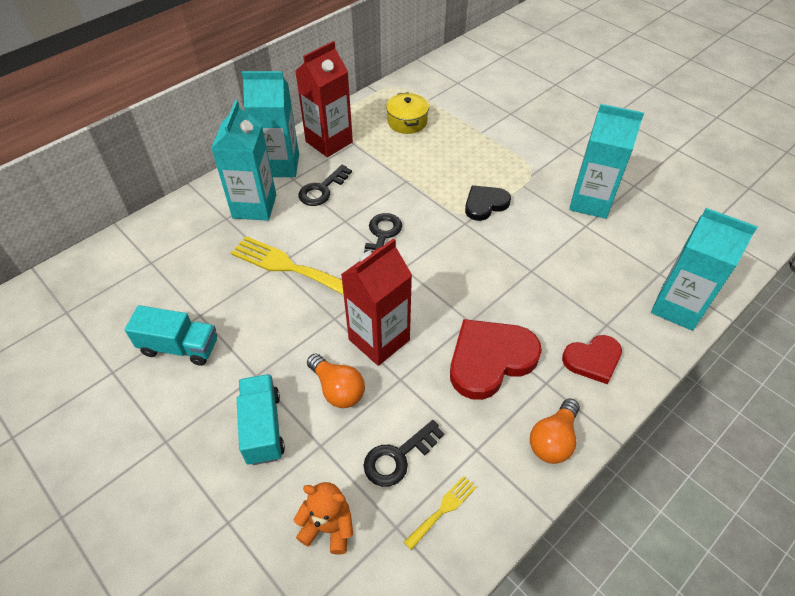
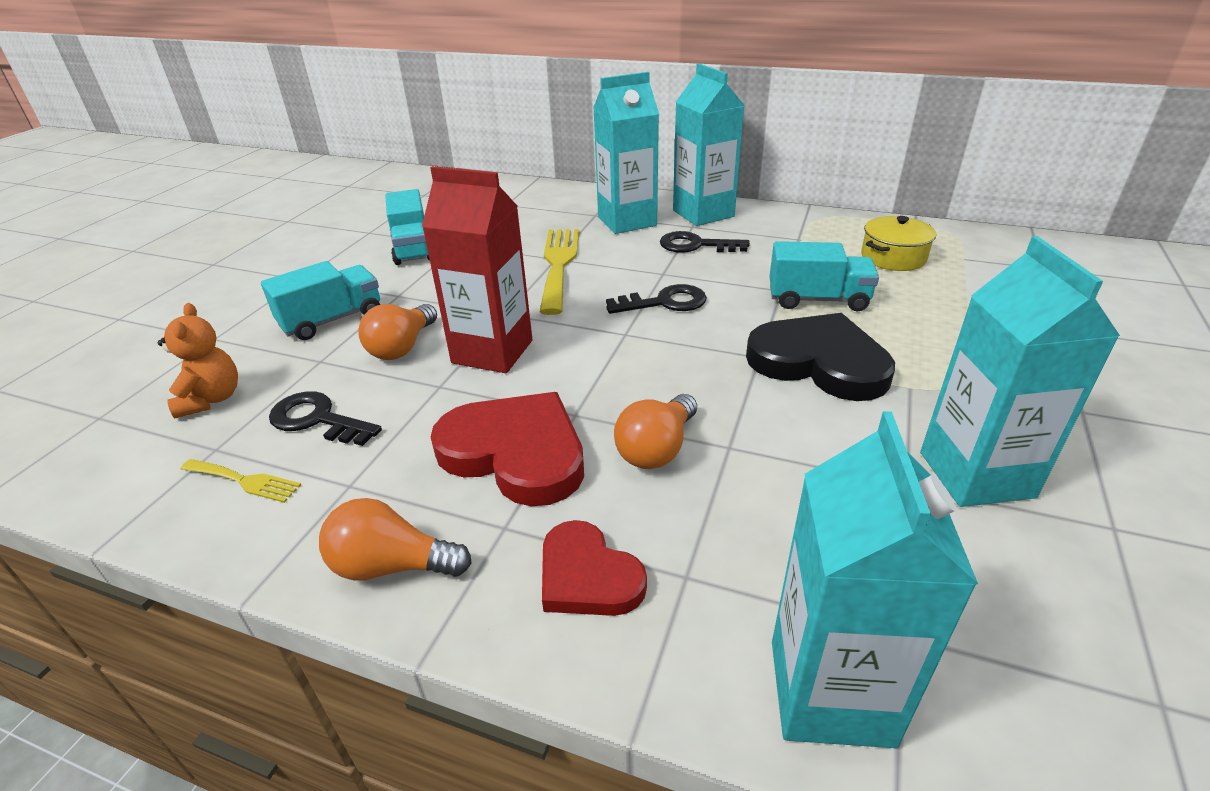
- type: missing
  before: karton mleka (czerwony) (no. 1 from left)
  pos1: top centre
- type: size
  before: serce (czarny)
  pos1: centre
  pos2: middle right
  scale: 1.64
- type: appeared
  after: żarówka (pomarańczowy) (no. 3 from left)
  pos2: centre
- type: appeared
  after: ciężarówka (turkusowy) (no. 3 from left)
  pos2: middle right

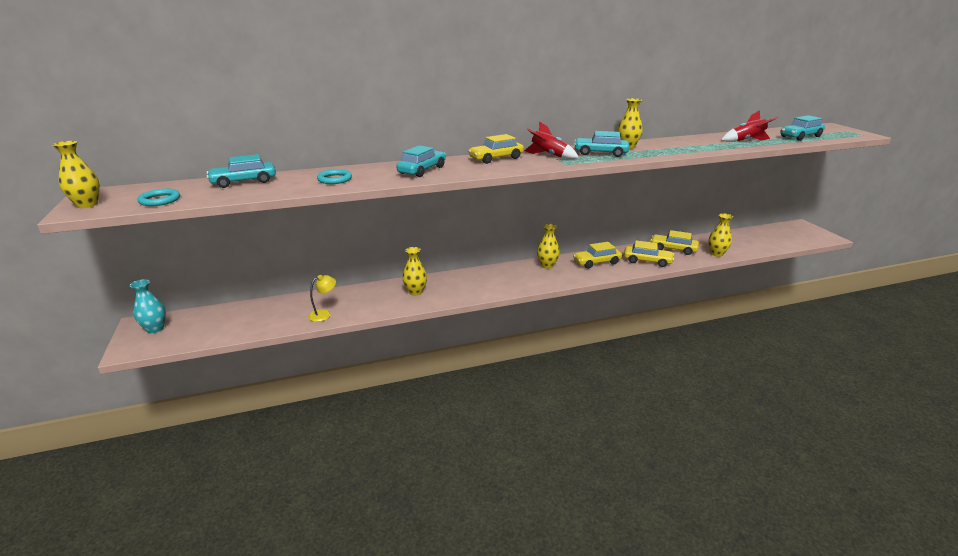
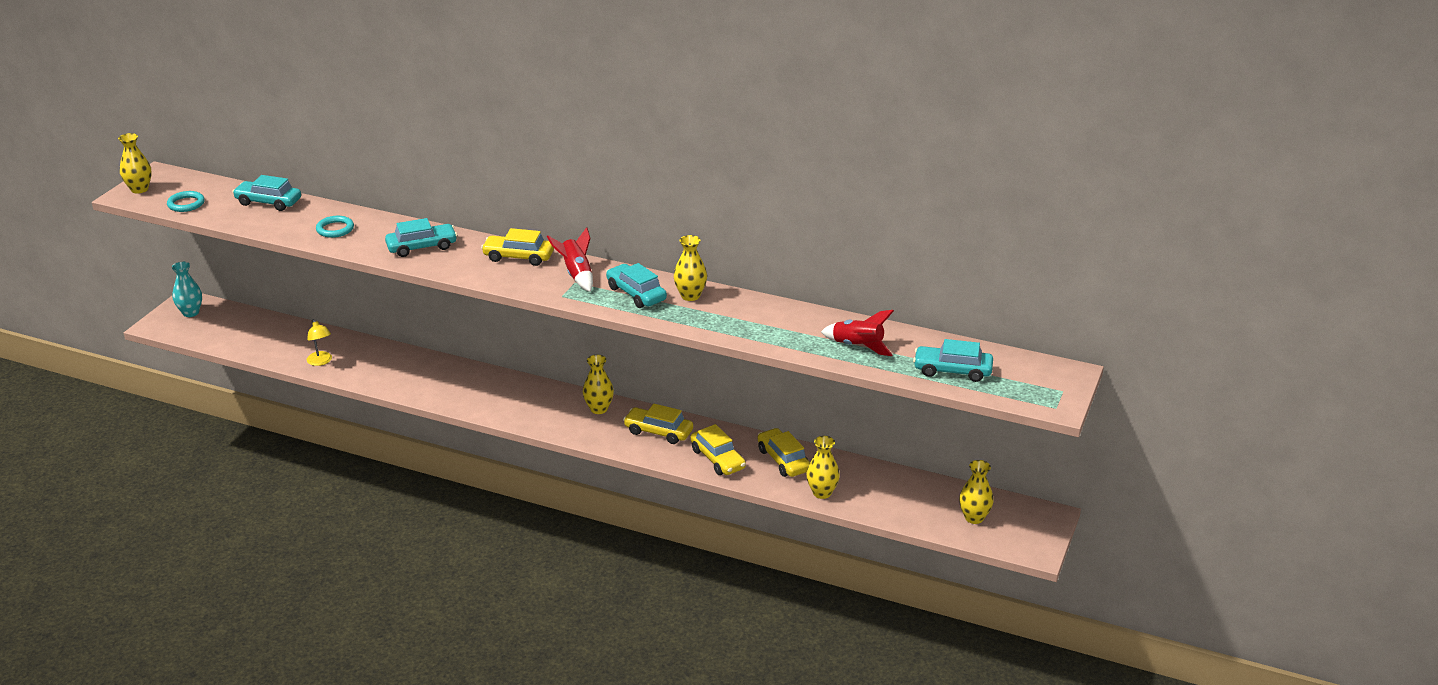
- type: spun
  before: lampka (żółty)
  pos1: centre
  pos2: middle left
  turn: 60
- type: relocated
  before: wazon (żółty) (no. 2 from left in the first image)
  after: wazon (żółty) (no. 5 from left)
  pos1: centre
  pos2: bottom right

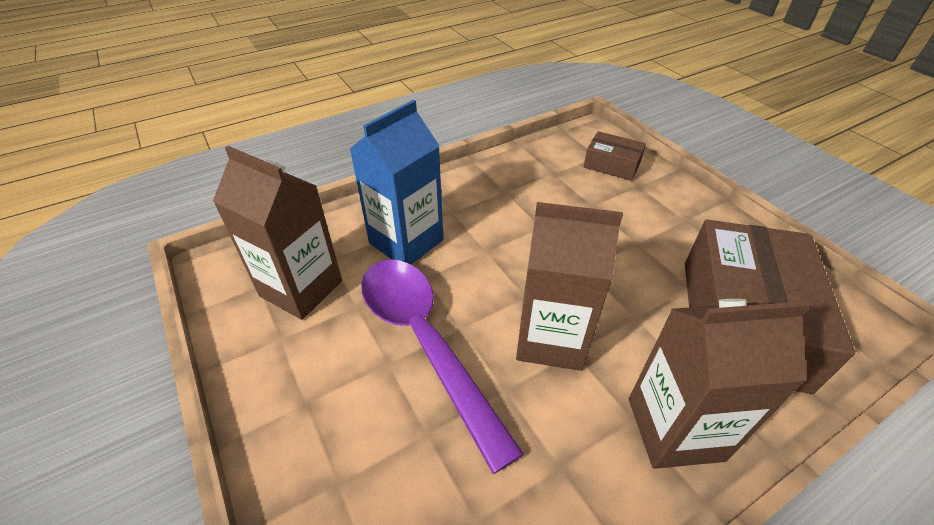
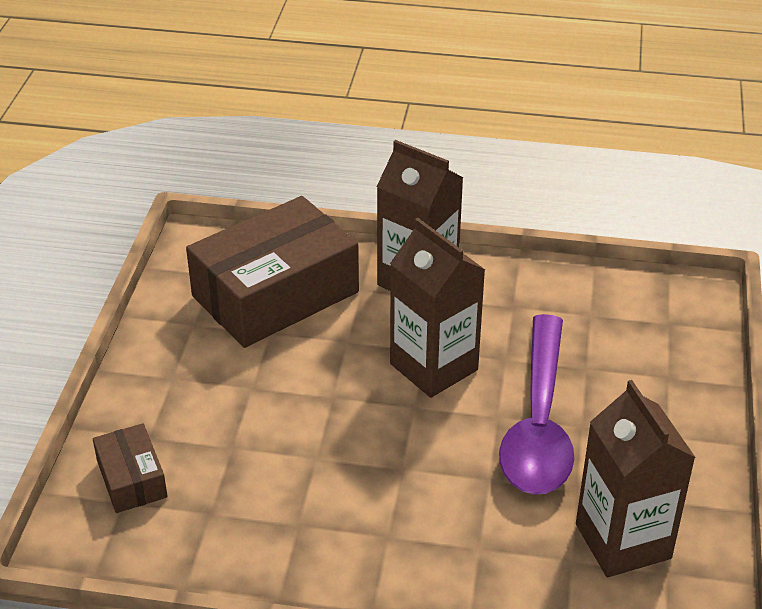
- type: missing
  before: karton mleka (niebieski)
  pos1: centre

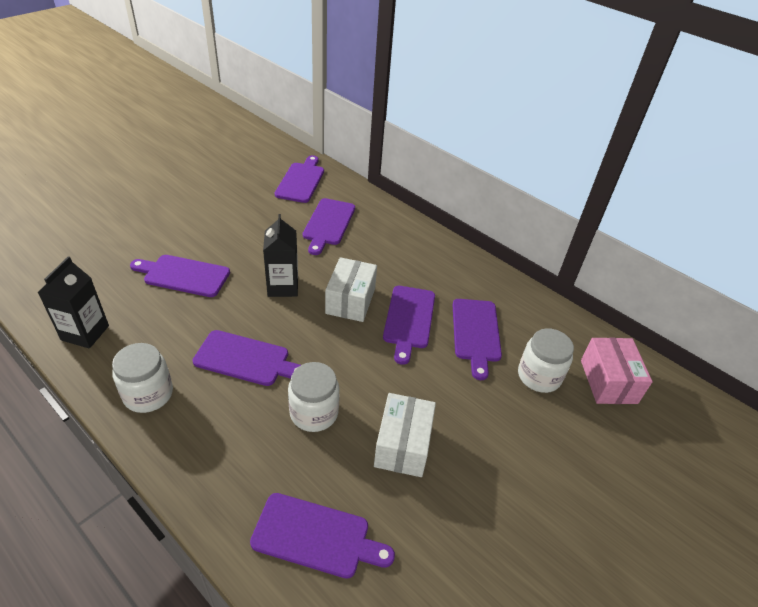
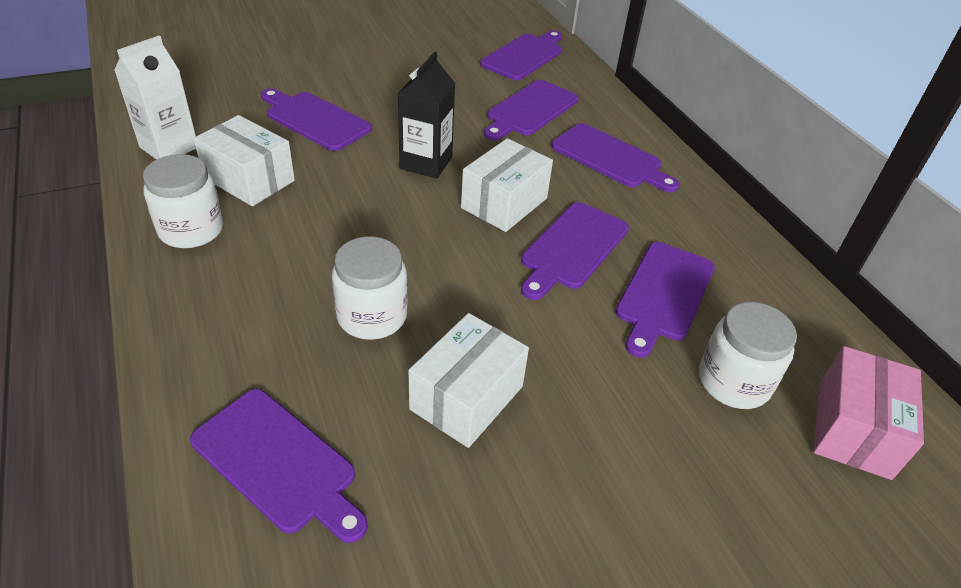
- type: colour
  before: karton mleka (czarny) (no. 1 from left)
  after: karton mleka (biały)
  pos1: middle left
  pos2: top left
- type: relocated
  before: deska do krojenia (fioletowy) (no. 2 from left in the first image)
  after: deska do krojenia (fioletowy) (no. 6 from left)
  pos1: middle left
  pos2: top centre
- type: appeared
  after: pudełko (biały) (no. 1 from left)
  pos2: top left

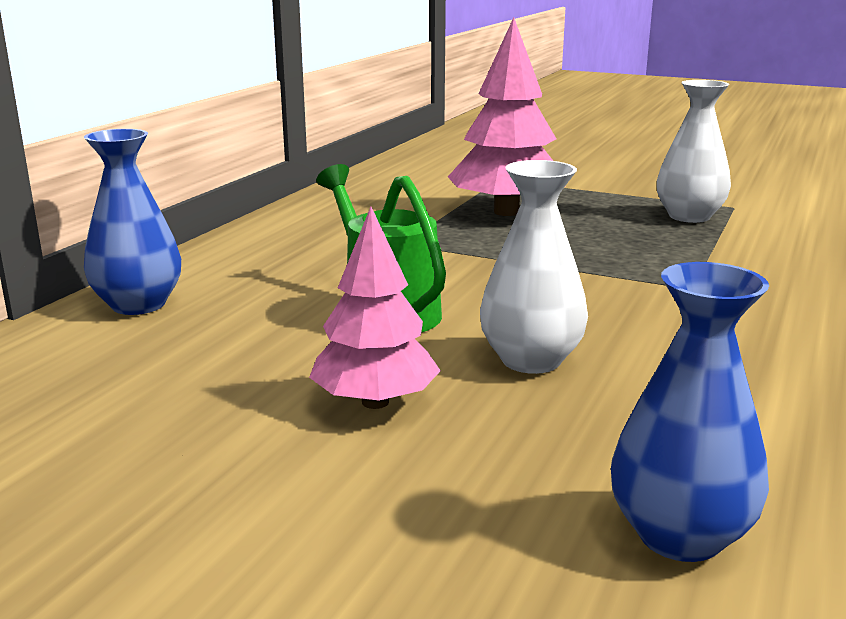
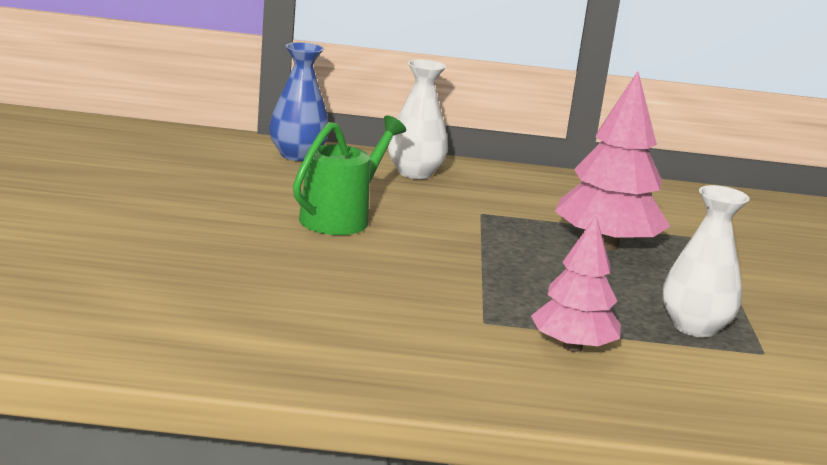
- type: relocated
  before: drzewko (różowy) (no. 1 from left)
  pos1: centre
  pos2: middle right
- type: relocated
  before: wazon (biały) (no. 1 from left)
  pos1: centre
  pos2: top centre
- type: missing
  before: wazon (niebieski) (no. 2 from left)
  pos1: middle right

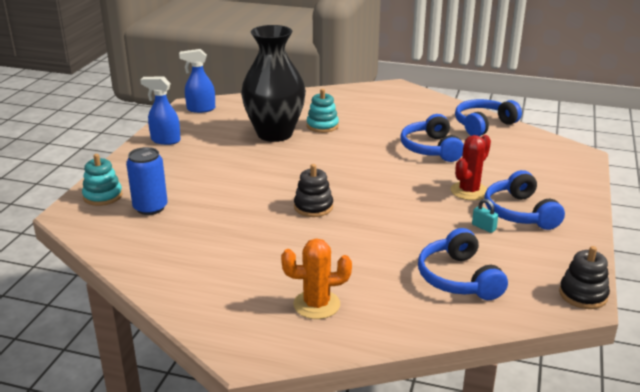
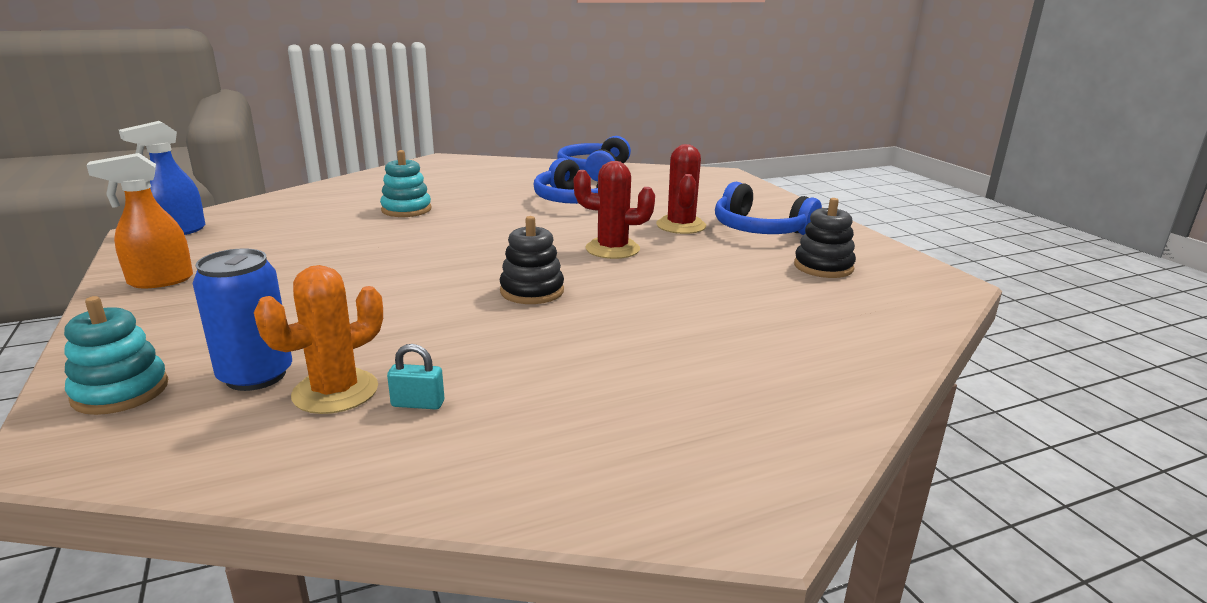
- type: colour
  before: spryskiwacz (niebieski) (no. 1 from left)
  after: spryskiwacz (pomarańczowy)
  pos1: top left
  pos2: middle left
- type: missing
  before: wazon (czarny)
  pos1: top centre
- type: relocated
  before: kaktus (pomarańczowy)
  pos1: bottom centre
  pos2: middle left
- type: missing
  before: słuchawki (niebieski) (no. 2 from left)
  pos1: bottom right
- type: relocated
  before: kłódka (turkusowy)
  pos1: middle right
  pos2: centre
- type: relocated
  before: zabawka nakładanka (czarny) (no. 2 from left)
  pos1: bottom right
  pos2: middle right
- type: appeared
  after: kaktus (czerwony) (no. 1 from left)
  pos2: centre

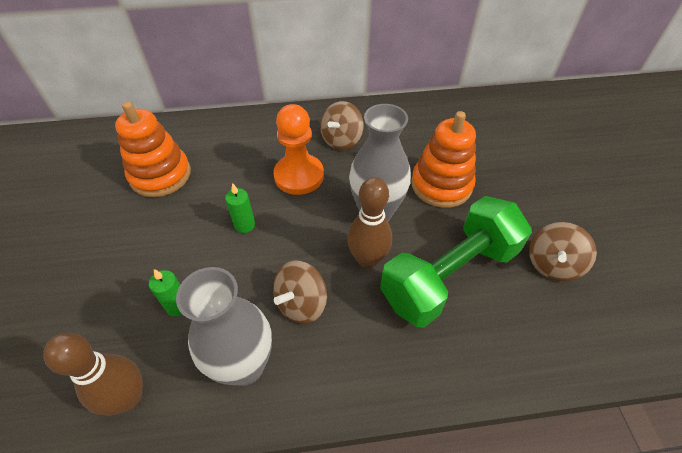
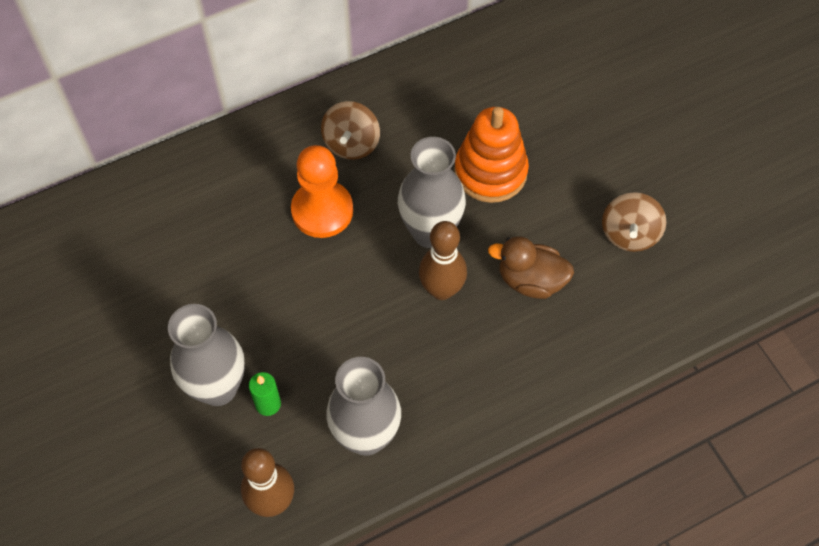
- type: missing
  before: zabawka nakładanka (pomarańczowy) (no. 1 from left)
  pos1: top left
- type: missing
  before: świeca (zielony) (no. 2 from left)
  pos1: centre
- type: missing
  before: bączek (brązowy) (no. 1 from left)
  pos1: centre
- type: exchanged
  before: hantel (zielony)
  after: kaczka (brązowy)
  pos1: middle right
  pos2: centre
- type: appeared
  after: wazon (szary) (no. 1 from left)
  pos2: middle left

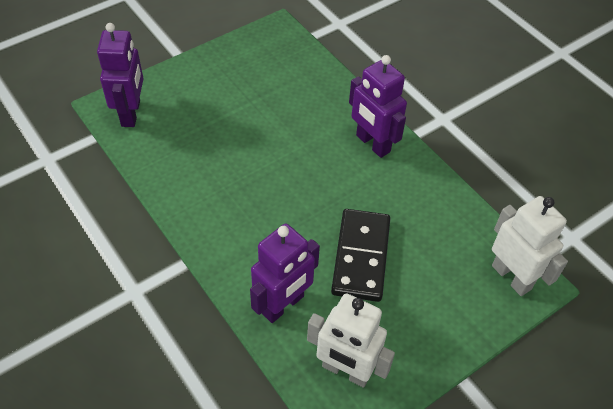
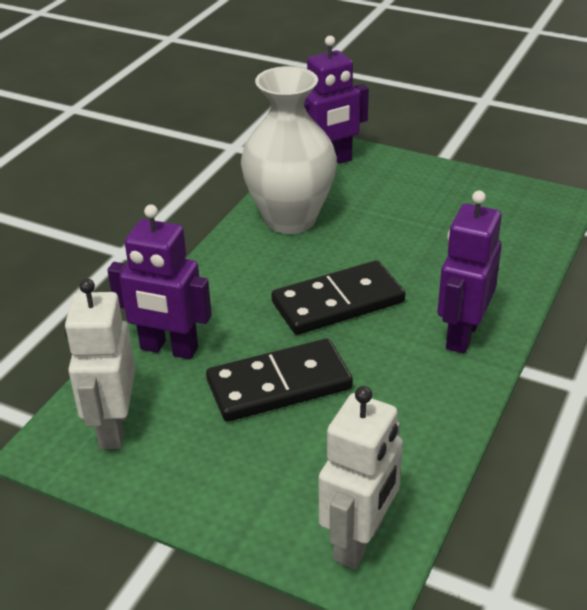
- type: appeared
  after: wazon (biały)
  pos2: top centre
- type: appeared
  after: kostka domina (czarny) (no. 2 from left)
  pos2: centre

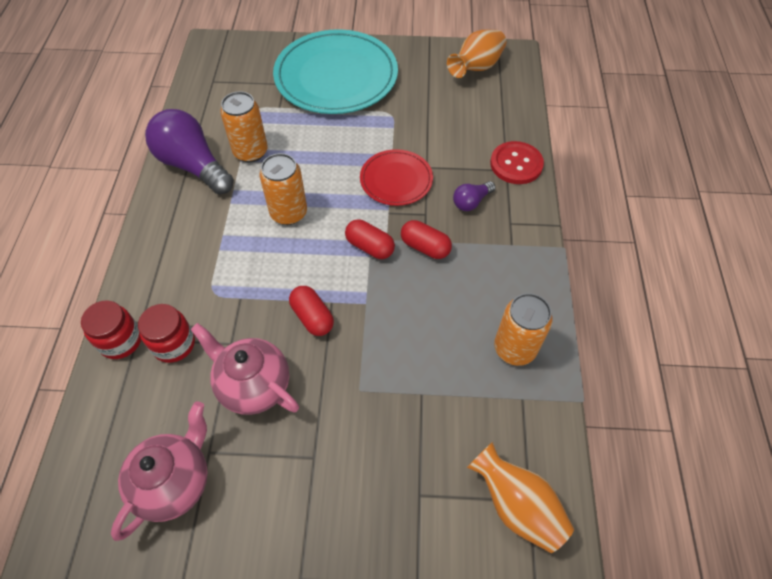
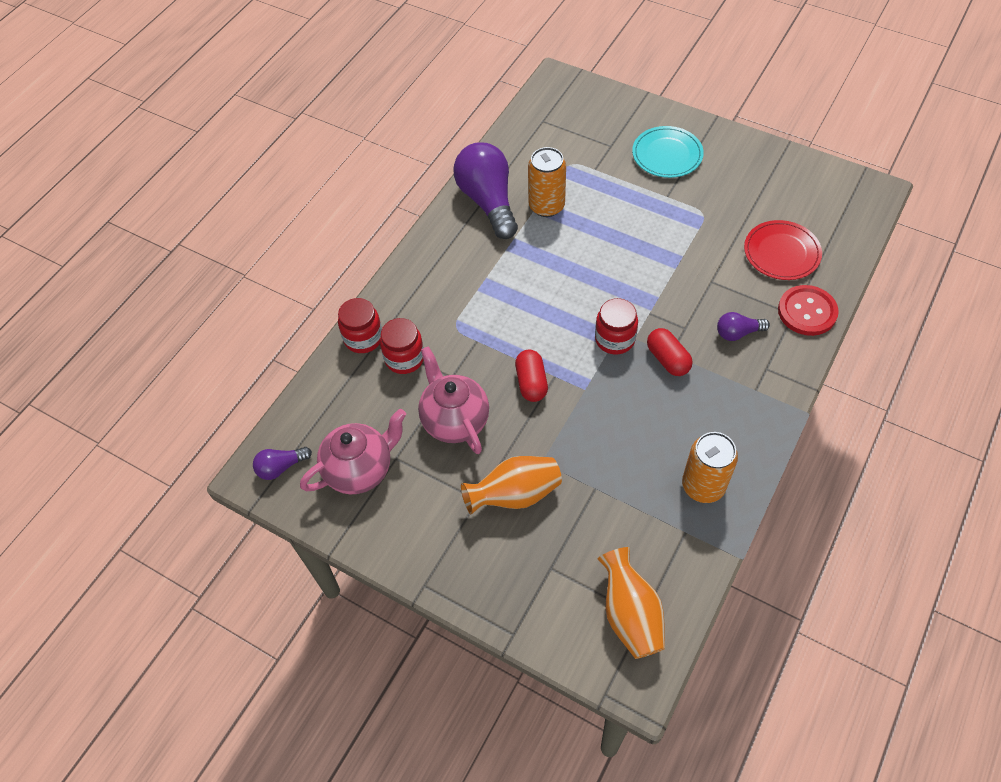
- type: missing
  before: puszka (pomarańczowy) (no. 2 from left)
  pos1: top centre
- type: size
  before: talerz (turkusowy)
  pos1: top centre
  pos2: top right
  scale: 0.52
- type: exchanged
  before: kapsułka (czerwony) (no. 2 from left)
  after: słoik (czerwony) (no. 3 from left)
  pos1: centre
  pos2: centre
- type: relocated
  before: talerz (czerwony)
  pos1: top centre
  pos2: top right
- type: relocated
  before: wazon (pomarańczowy) (no. 1 from left)
  pos1: top centre
  pos2: centre
- type: appeared
  after: żarówka (fioletowy) (no. 1 from left)
  pos2: middle left

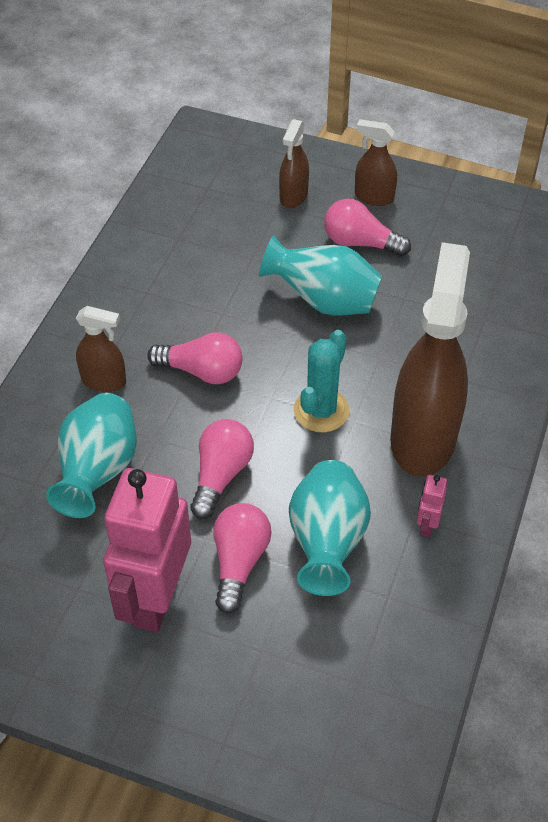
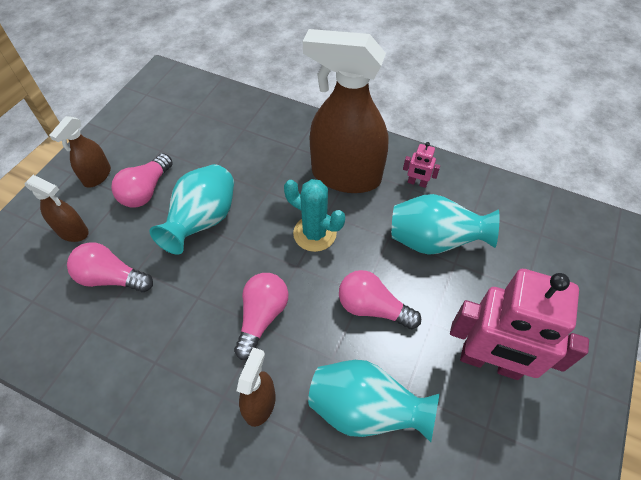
- type: relocated
  before: żarówka (różowy) (no. 3 from left in the first image)
  after: żarówka (różowy) (no. 1 from left)
  pos1: bottom centre
  pos2: middle left

